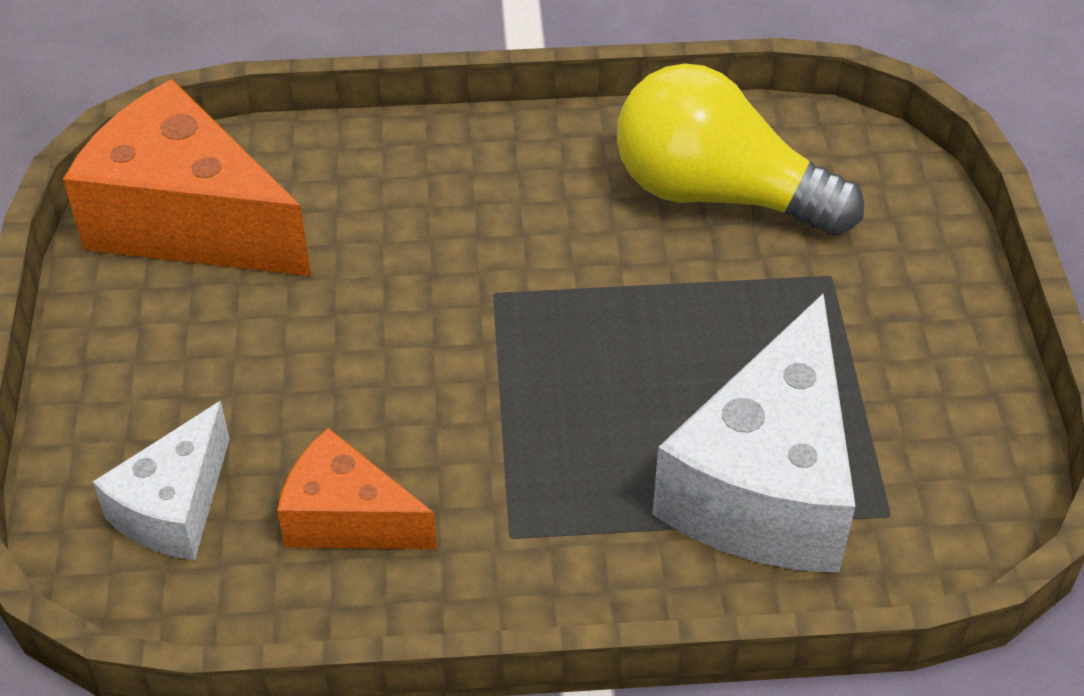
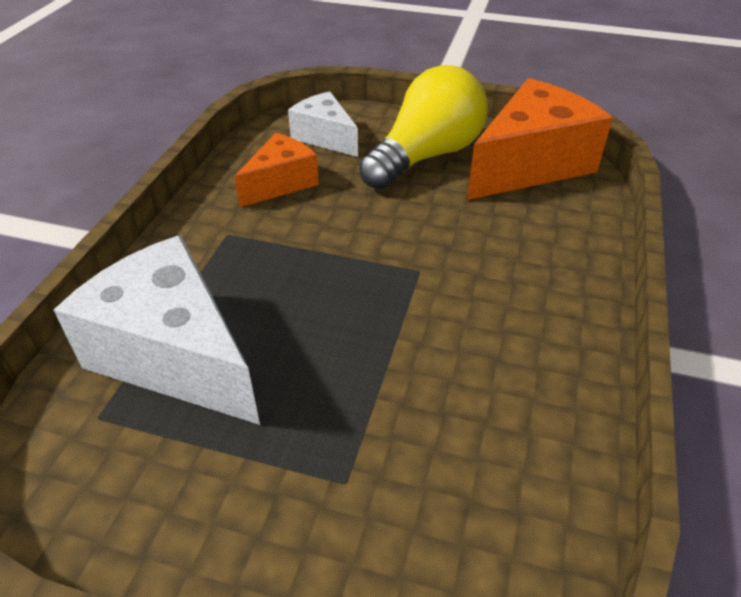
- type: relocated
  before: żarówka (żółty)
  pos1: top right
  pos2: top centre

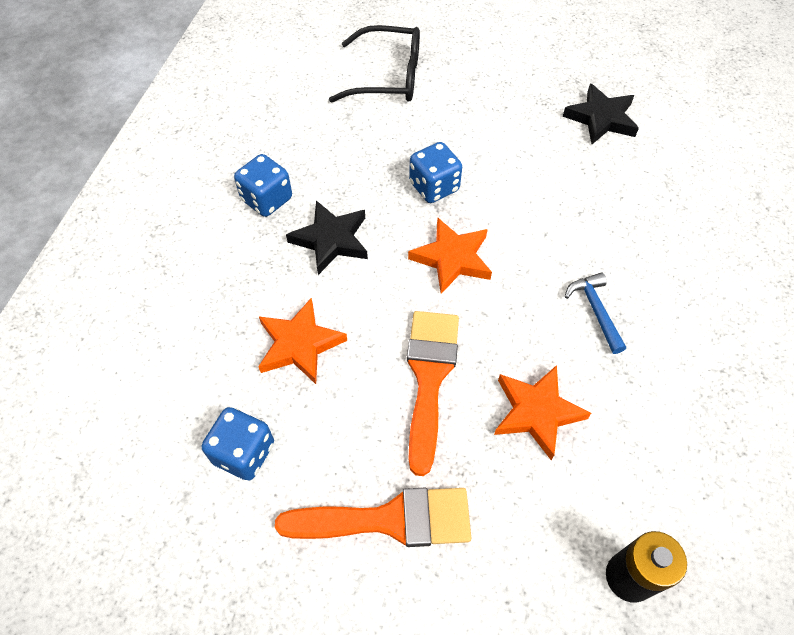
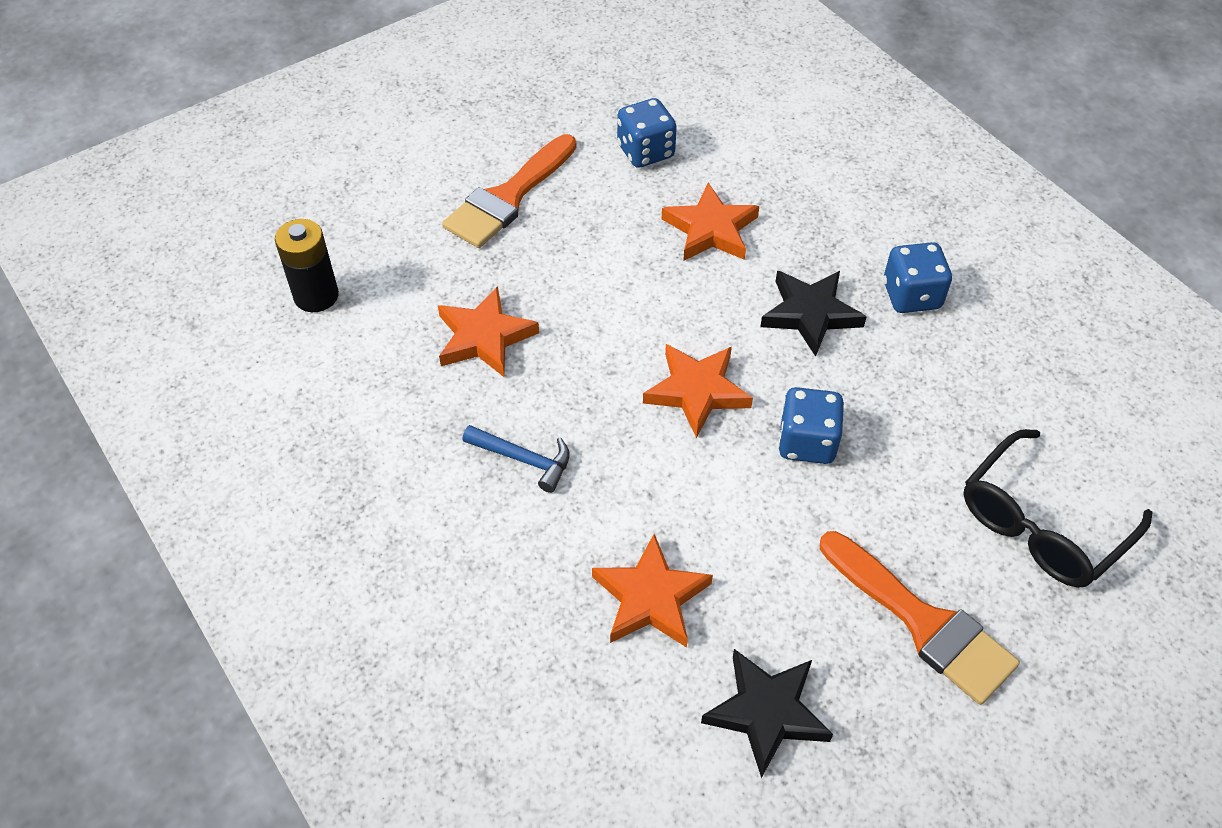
- type: relocated
  before: pędzel (pomarańczowy) (no. 2 from left)
  pos1: centre
  pos2: bottom right
- type: appeared
  after: gwiazda (pomarańczowy) (no. 2 from left)
  pos2: bottom centre

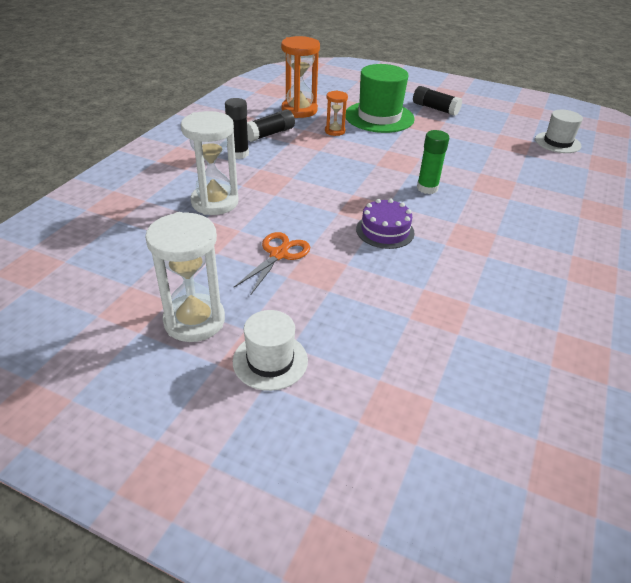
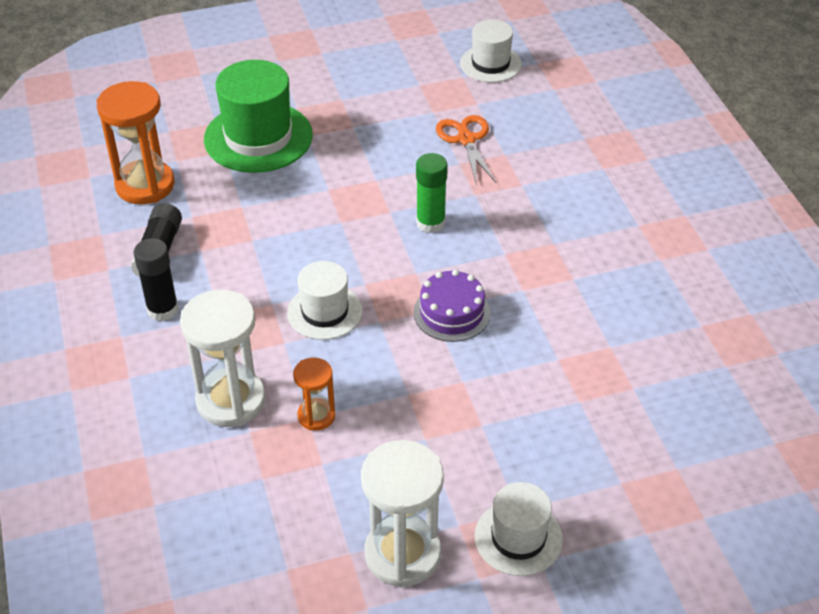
- type: relocated
  before: nożyczki (pomarańczowy)
  pos1: centre
  pos2: top centre
- type: relocated
  before: klepsydra (pomarańczowy) (no. 2 from left)
  pos1: top centre
  pos2: centre
- type: missing
  before: klej w sztyfcie (czarny) (no. 3 from left)
  pos1: top right
- type: appeared
  after: kapelusz (biały) (no. 1 from left)
  pos2: centre

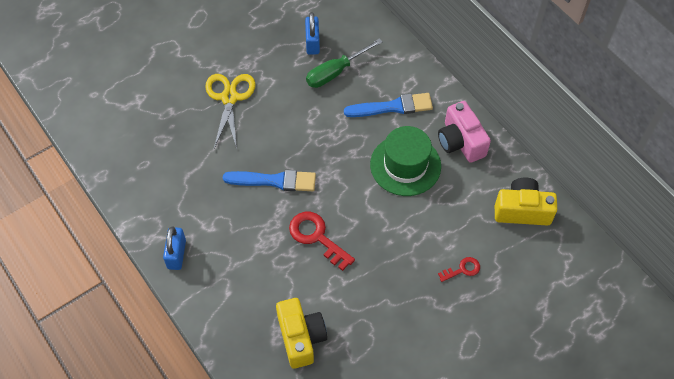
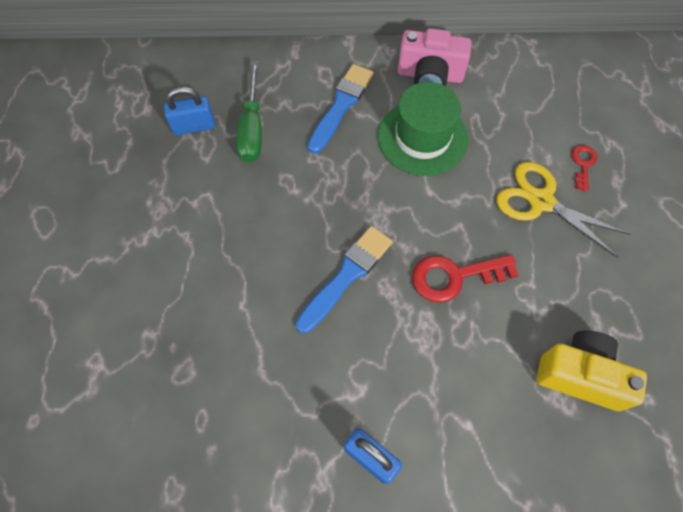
- type: relocated
  before: nożyczki (żółty)
  pos1: top centre
  pos2: middle right
- type: spun
  before: kłódka (niebieski) (no. 2 from left in the first image)
  pos1: top centre
  pos2: top left
  turn: -45
- type: missing
  before: aparat fotograficzny (żółty) (no. 2 from left)
  pos1: middle right

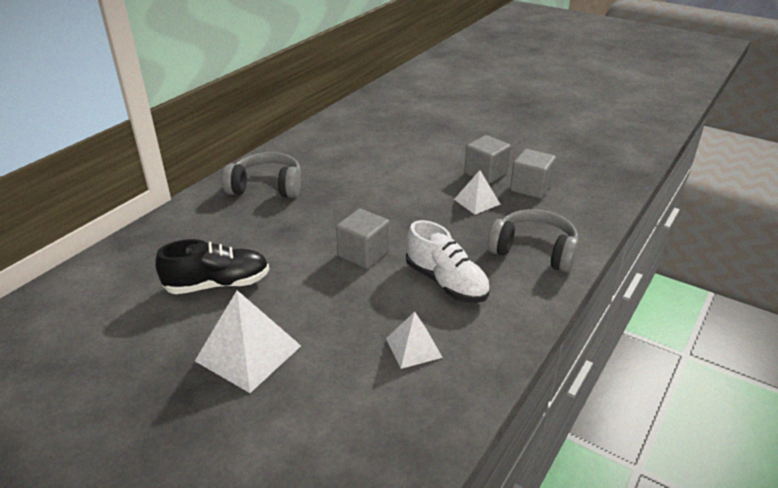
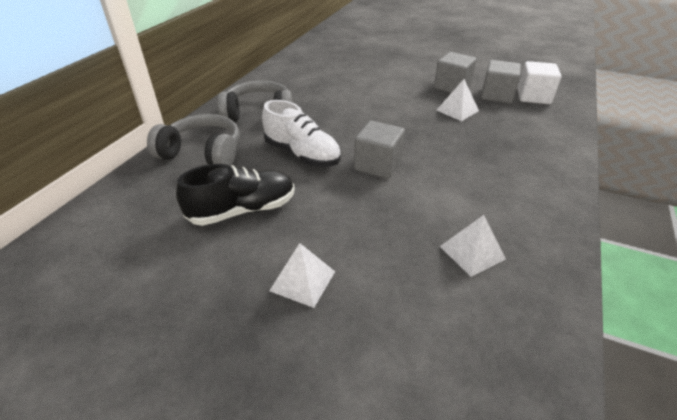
- type: size
  before: piramida (biały) (no. 1 from left)
  pos1: bottom left
  pos2: centre
  scale: 0.6
- type: relocated
  before: but (biały)
  pos1: centre
  pos2: top centre
- type: relocated
  before: słuchawki (szary) (no. 2 from left in the first image)
  after: słuchawki (szary) (no. 1 from left)
  pos1: middle right
  pos2: middle left
- type: appeared
  after: sześcian (biały)
  pos2: top right

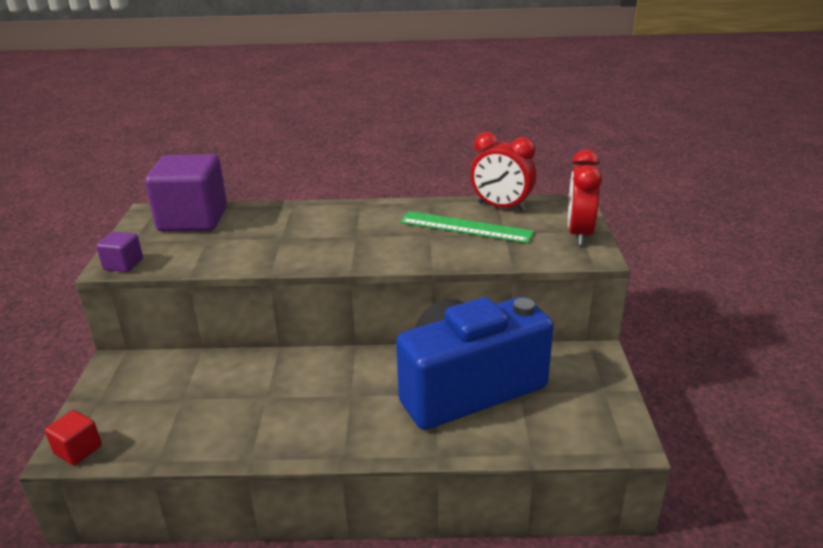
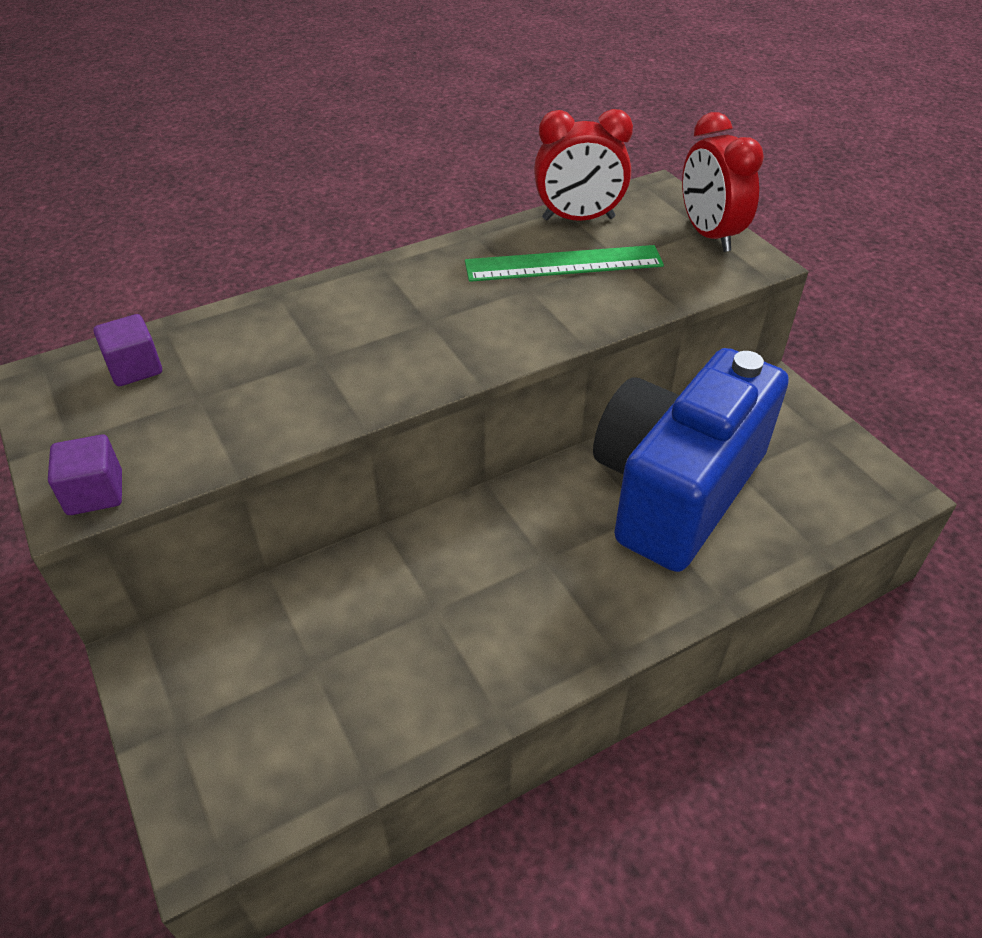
- type: missing
  before: sześcian (czerwony)
  pos1: bottom left
- type: size
  before: sześcian (fioletowy) (no. 2 from left)
  pos1: middle left
  pos2: middle left
  scale: 0.45

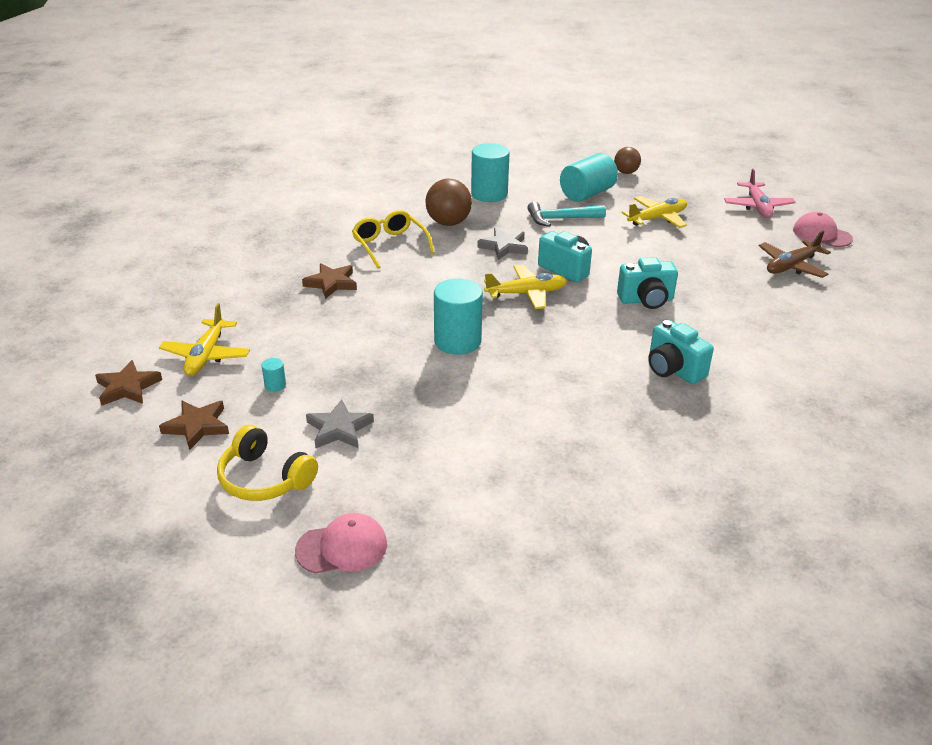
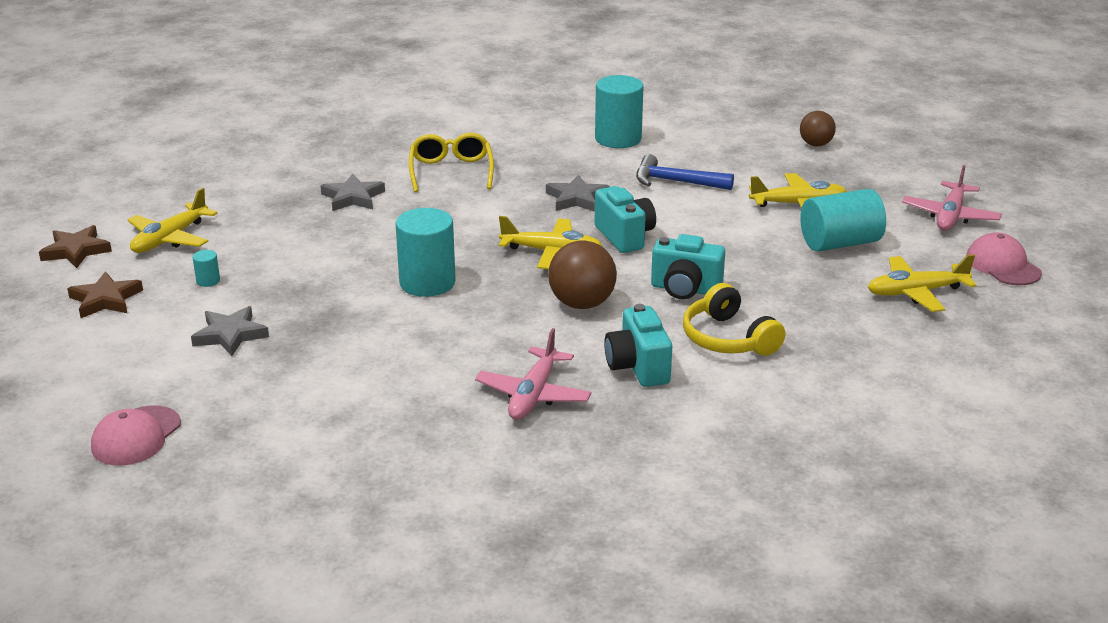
- type: relocated
  before: słuchawki (żółty)
  pos1: middle left
  pos2: centre
- type: spun
  before: czapka (różowy) (no. 1 from left)
  pos1: bottom centre
  pos2: bottom left
  turn: 105
- type: colour
  before: gwiazda (brązowy) (no. 3 from left)
  after: gwiazda (szary) (no. 2 from left)
  pos1: centre
  pos2: top left
- type: relocated
  before: piłka (brązowy) (no. 1 from left)
  pos1: top centre
  pos2: centre
- type: colour
  before: młotek (turkusowy)
  after: młotek (niebieski)
  pos1: top centre
  pos2: top centre
- type: relocated
  before: walec (turkusowy) (no. 4 from left)
  pos1: top centre
  pos2: middle right
- type: colour
  before: samolot (brązowy)
  after: samolot (żółty) (no. 4 from left)
  pos1: middle right
  pos2: middle right
- type: appeared
  after: samolot (różowy) (no. 1 from left)
  pos2: centre

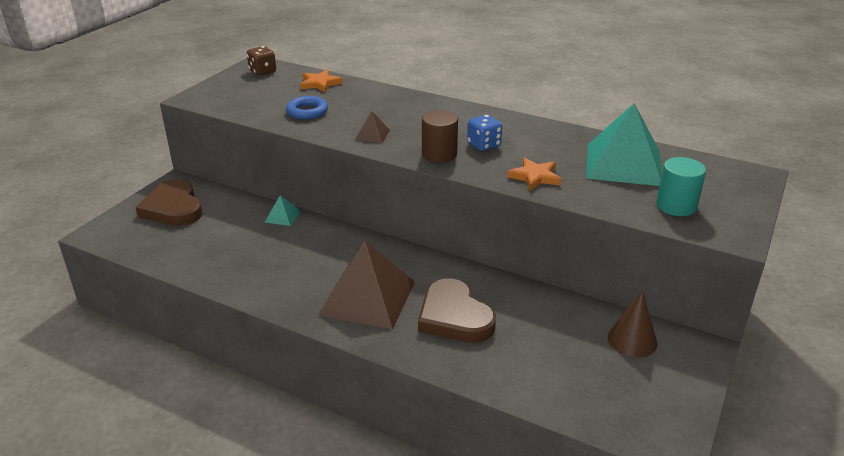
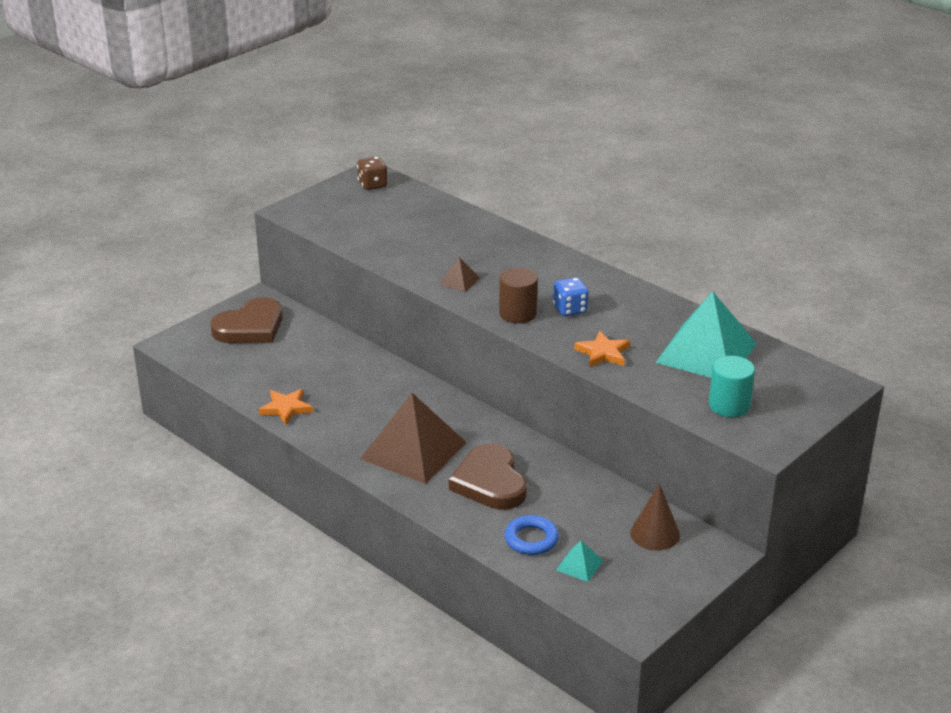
- type: spun
  before: serce (brązowy) (no. 1 from left)
  pos1: middle left
  pos2: middle left
  turn: -120
- type: relocated
  before: piramida (turkusowy) (no. 1 from left)
  pos1: centre
  pos2: bottom centre
- type: relocated
  before: pierścień (niebieski)
  pos1: top centre
  pos2: bottom centre
- type: relocated
  before: gwiazda (pomarańczowy) (no. 1 from left)
  pos1: top centre
  pos2: middle left

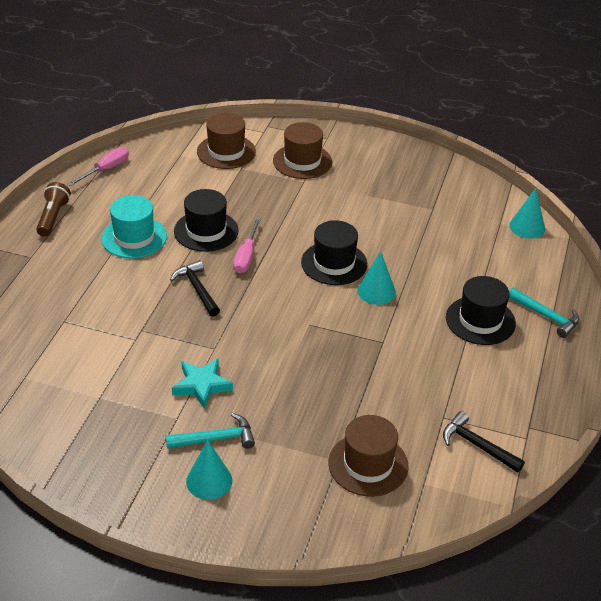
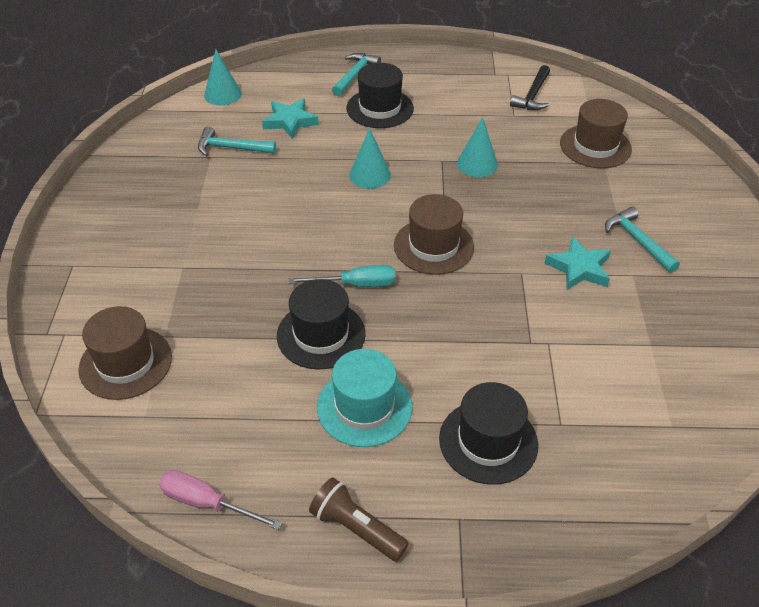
- type: spun
  before: latarka (brązowy)
  pos1: middle left
  pos2: bottom centre
  turn: 45
- type: missing
  before: młotek (czarny) (no. 1 from left)
  pos1: middle left
- type: relocated
  before: stożek (turkusowy) (no. 1 from left in the first image)
  after: stożek (turkusowy) (no. 3 from left)
  pos1: bottom centre
  pos2: top centre
- type: colour
  before: śrubokręt (różowy) (no. 2 from left)
  after: śrubokręt (turkusowy)
  pos1: centre
  pos2: centre
- type: relocated
  before: kapelusz (brązowy) (no. 2 from left)
  pos1: top centre
  pos2: centre
- type: relocated
  before: kapelusz (czarny) (no. 2 from left in the first image)
  after: kapelusz (czarny) (no. 3 from left)
  pos1: centre
  pos2: bottom centre
- type: appeared
  after: młotek (turkusowy) (no. 1 from left)
  pos2: top left
- type: appeared
  after: gwiazda (turkusowy) (no. 1 from left)
  pos2: top centre

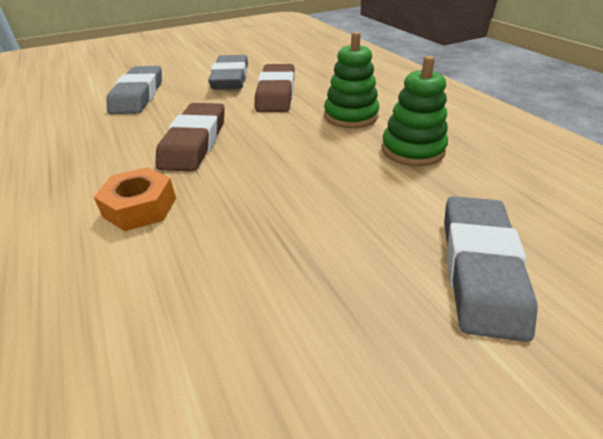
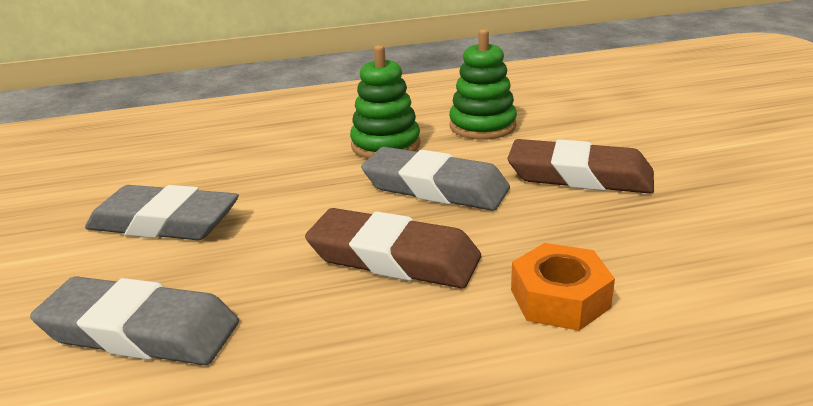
- type: relocated
  before: gumka do mazania (brązowy) (no. 2 from left)
  pos1: top centre
  pos2: middle right
- type: relocated
  before: gumka do mazania (szary) (no. 3 from left)
  pos1: middle right
  pos2: centre

